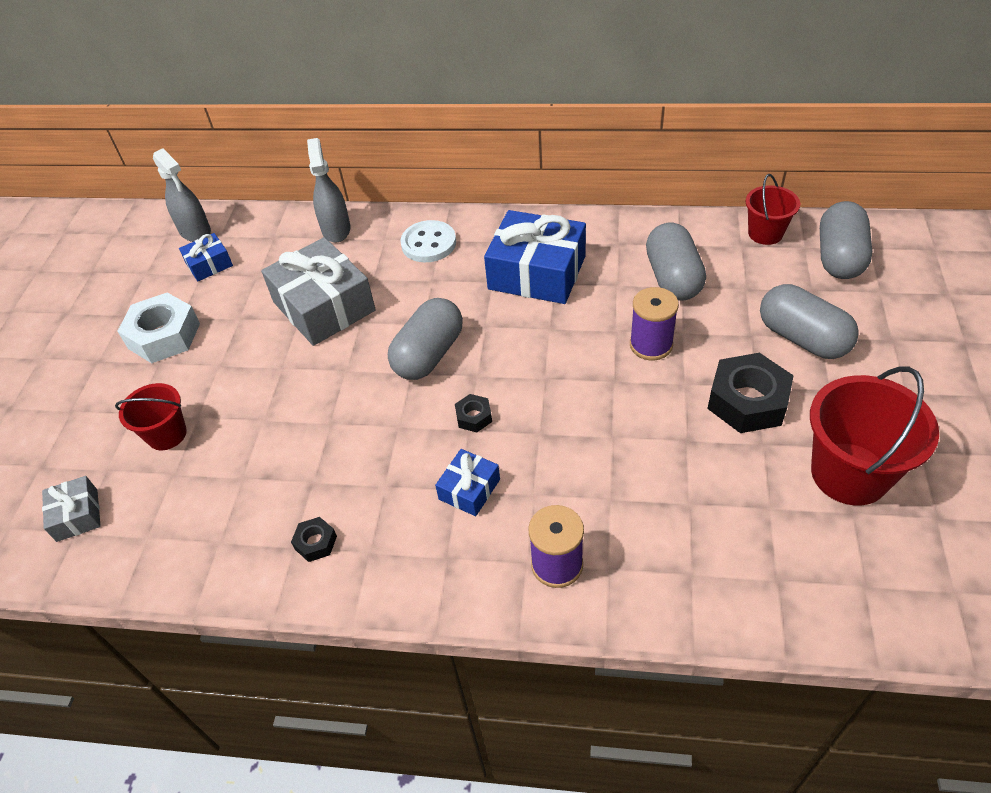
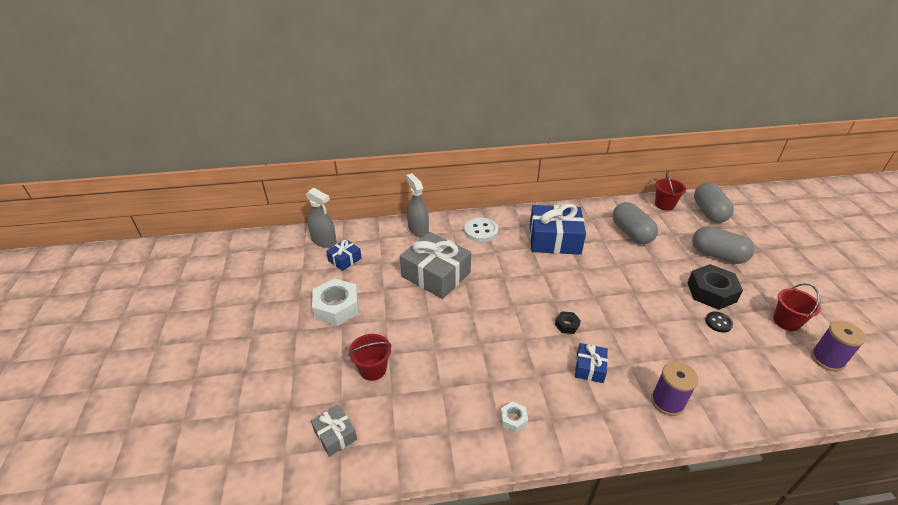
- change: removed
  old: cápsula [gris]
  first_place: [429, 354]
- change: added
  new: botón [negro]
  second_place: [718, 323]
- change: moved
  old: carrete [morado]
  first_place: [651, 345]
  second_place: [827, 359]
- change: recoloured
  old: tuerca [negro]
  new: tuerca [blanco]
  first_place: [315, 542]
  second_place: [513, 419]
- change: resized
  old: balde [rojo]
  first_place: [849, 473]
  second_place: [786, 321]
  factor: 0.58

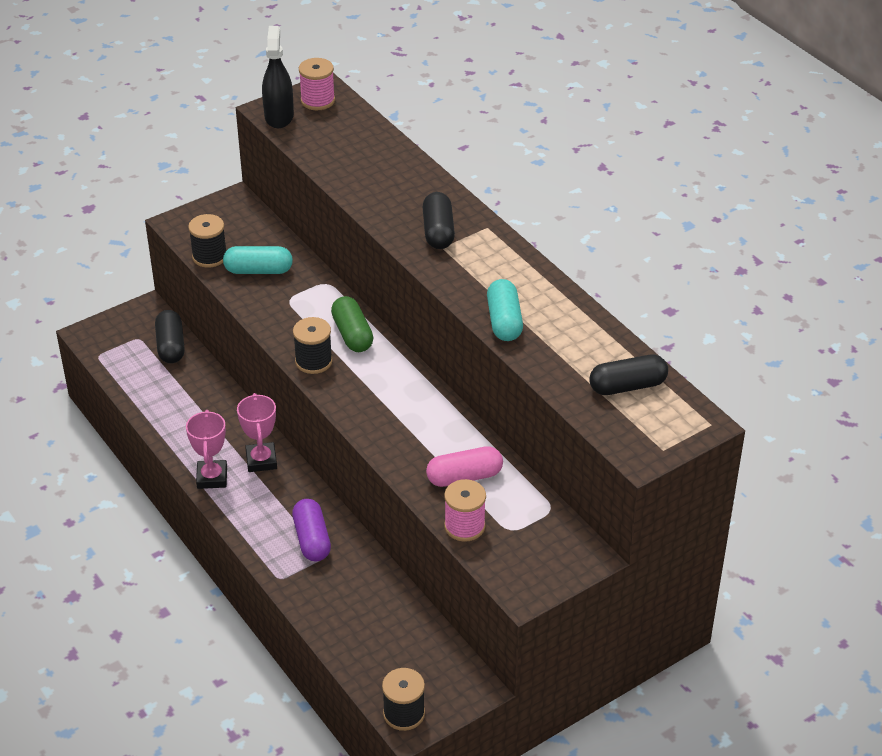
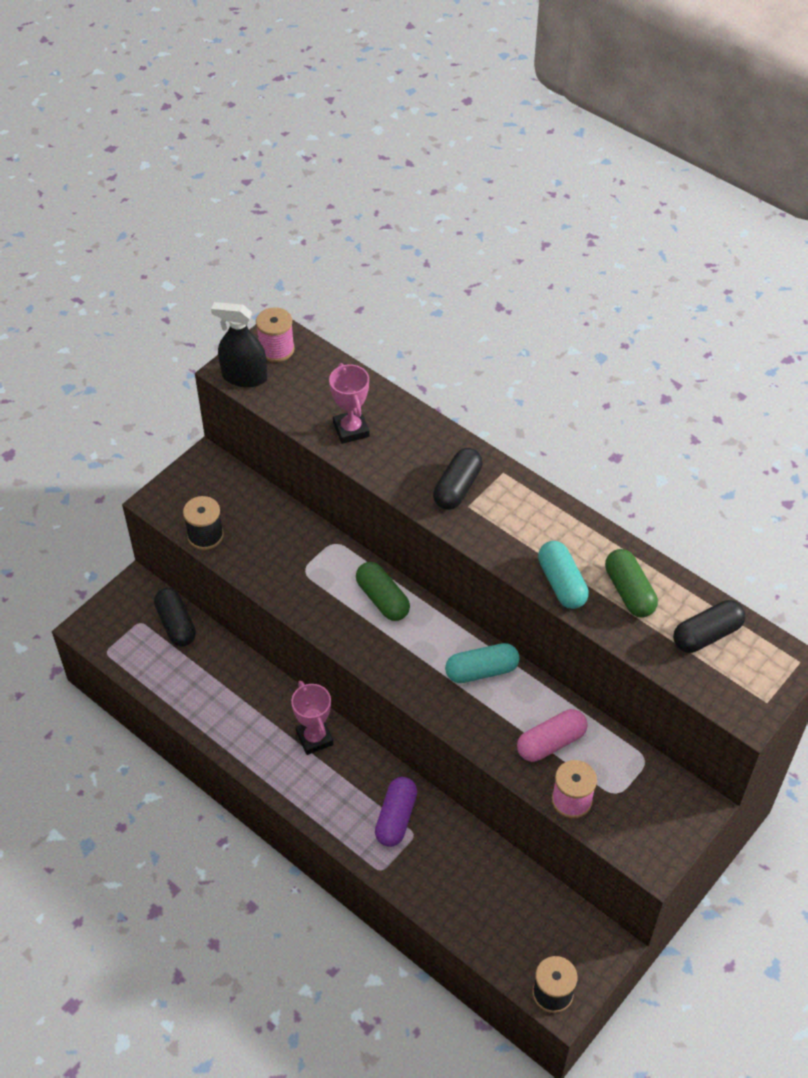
- change: removed
  old: carrete [negro]
  first_place: [313, 361]
- change: added
  new: cápsula [verde]
  second_place: [629, 591]
- change: moved
  old: trofeo [rosa]
  first_place: [212, 477]
  second_place: [351, 430]
- change: moved
  old: cápsula [turquesa]
  first_place: [258, 270]
  second_place: [481, 671]
- change: turned
  old: pulverizador [negro]
  first_place: [279, 116]
  second_place: [244, 377]
  degrees: -60
- change: turned
  old: cápsula [morado]
  first_place: [312, 539]
  second_place: [396, 818]
  degrees: 45
- change: turned
  old: cápsula [negro]
  first_place: [438, 231]
  second_place: [457, 487]
  degrees: 45

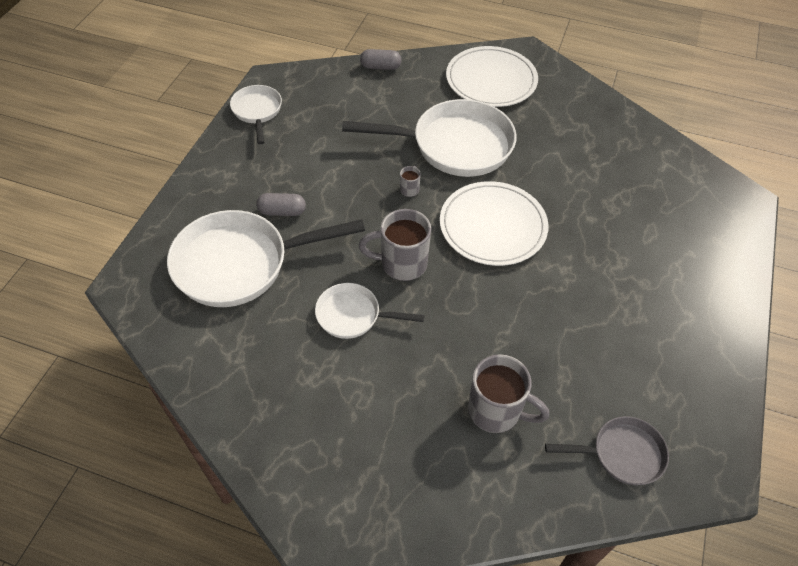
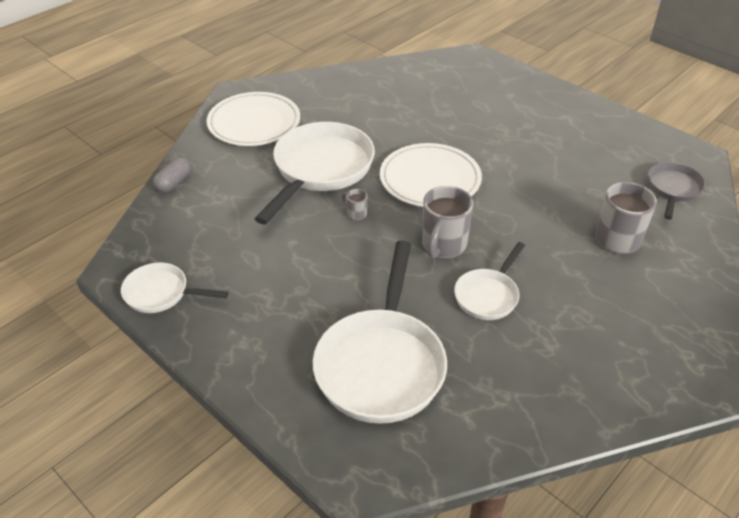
- change: removed
  old: cápsula [gris]
  first_place: [282, 211]

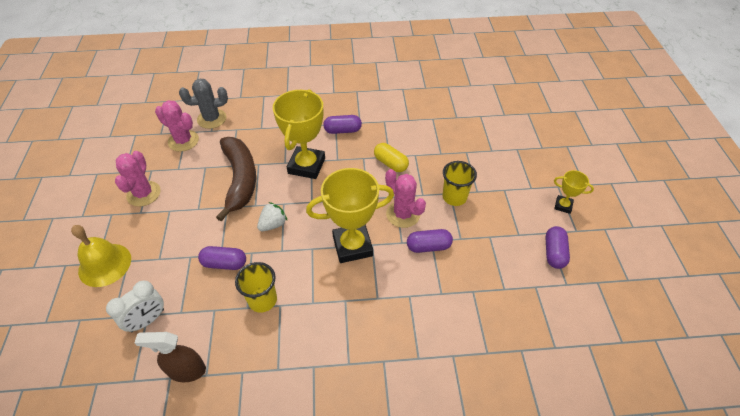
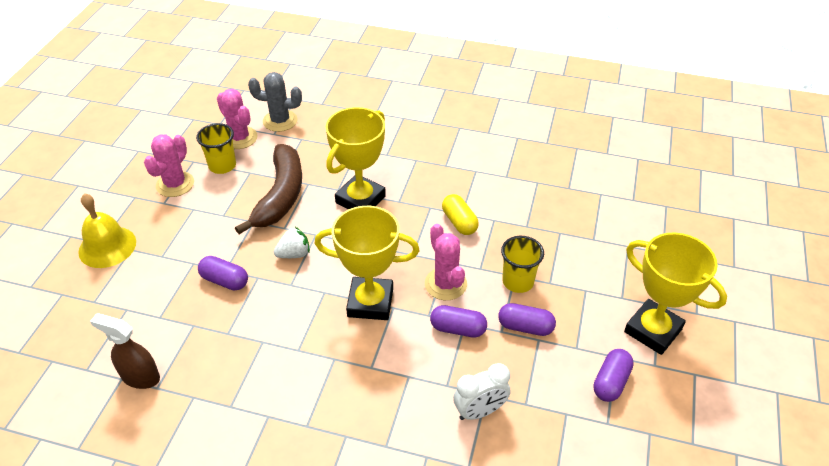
- change: moved
  old: despertador [blanco]
  first_place: [147, 320]
  second_place: [480, 411]
- change: moved
  old: vaso [amarillo]
  first_place: [262, 300]
  second_place: [222, 166]
- change: moved
  old: cápsula [morado]
  first_place: [342, 130]
  second_place: [525, 327]
- change: resized
  old: trofeo [amarillo]
  first_place: [563, 206]
  second_place: [653, 330]
  factor: 2.05

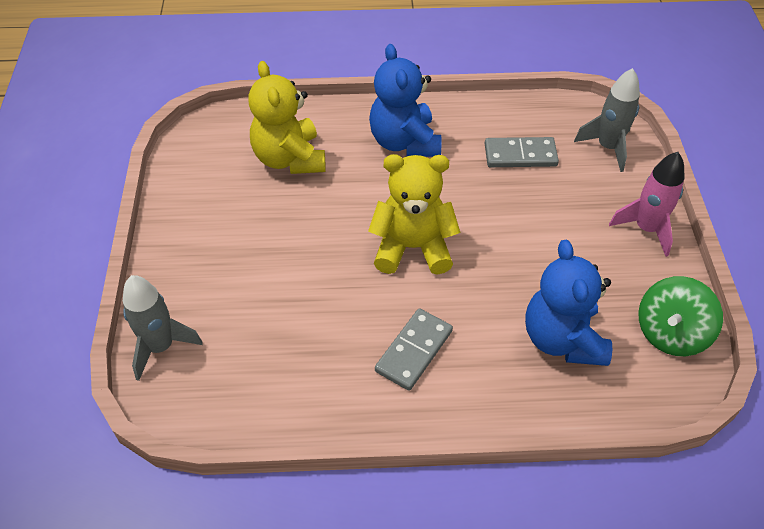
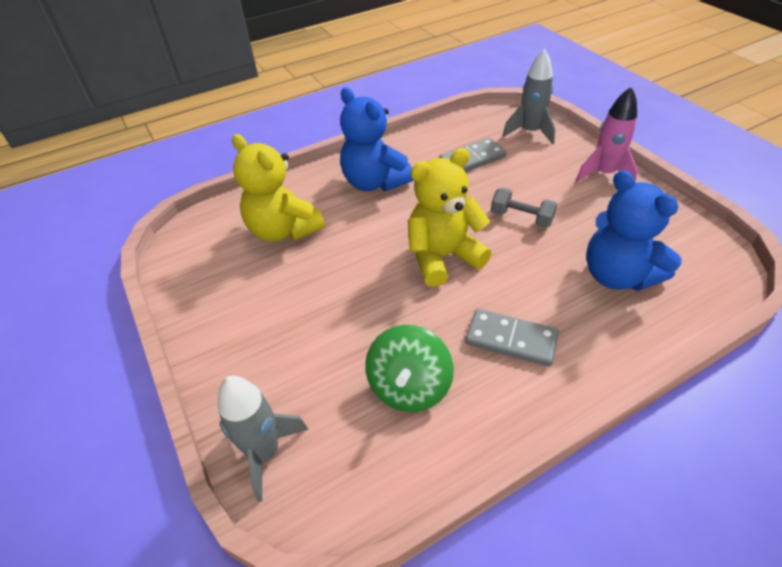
- change: added
  new: mancuerna [gris]
  second_place: [521, 218]
- change: moved
  old: peonza [verde]
  first_place: [671, 333]
  second_place: [409, 386]
- change: turned
  old: ficha de dominó [gris]
  first_place: [414, 351]
  second_place: [511, 339]
  degrees: -75

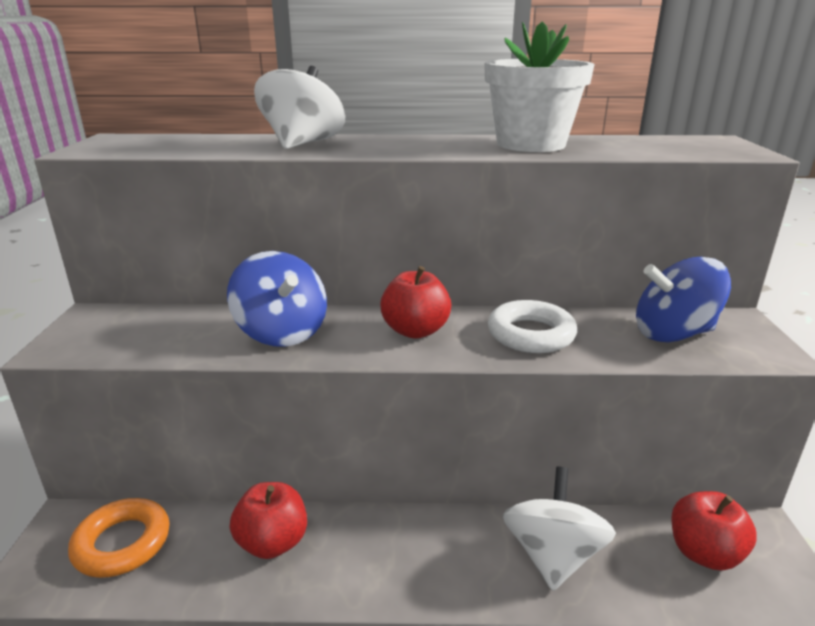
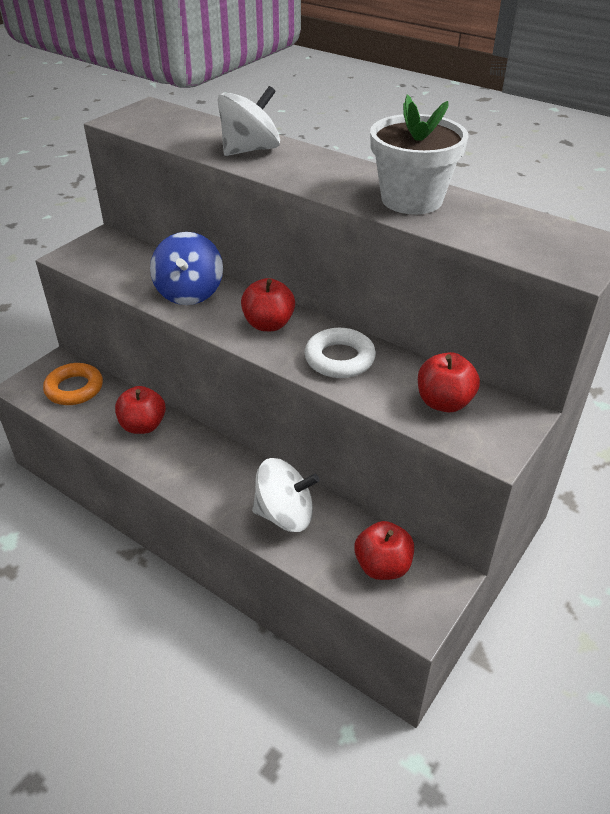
- change: replaced
  old: peonza [azul]
  new: manzana [rojo]
  first_place: [673, 333]
  second_place: [444, 402]
- change: turned
  old: peonza [blanco]
  first_place: [552, 555]
  second_place: [285, 514]
  degrees: 45

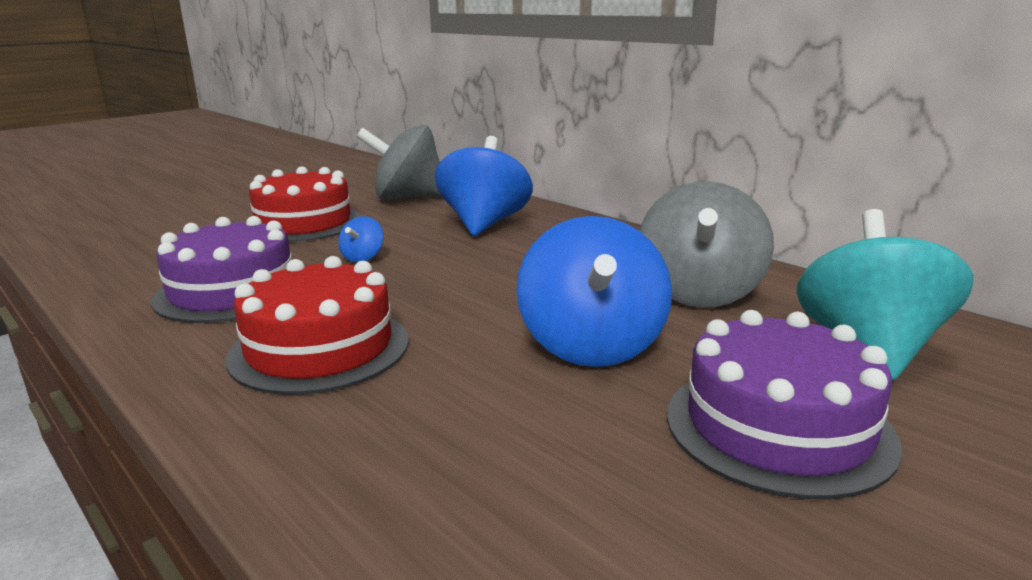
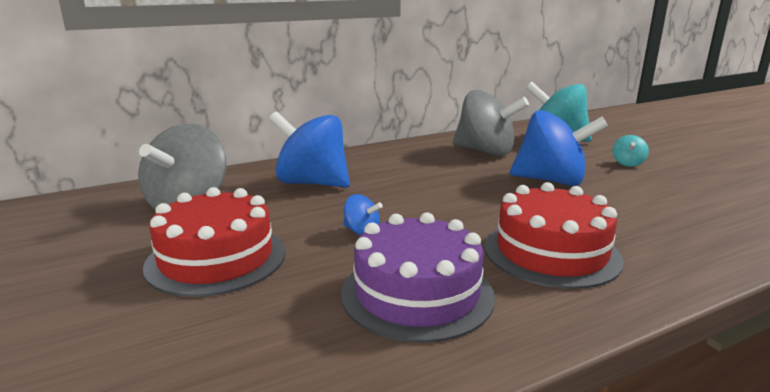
- change: replaced
  old: tarta [morado]
  new: peonza [turquesa]
  first_place: [778, 427]
  second_place: [627, 163]

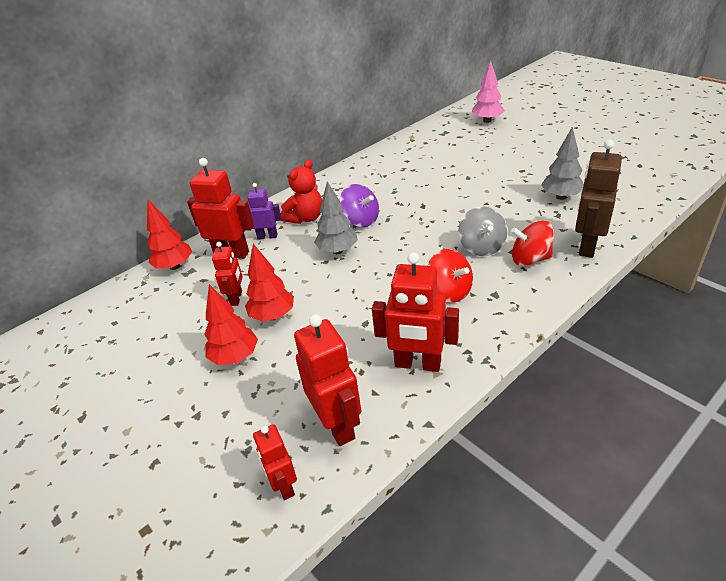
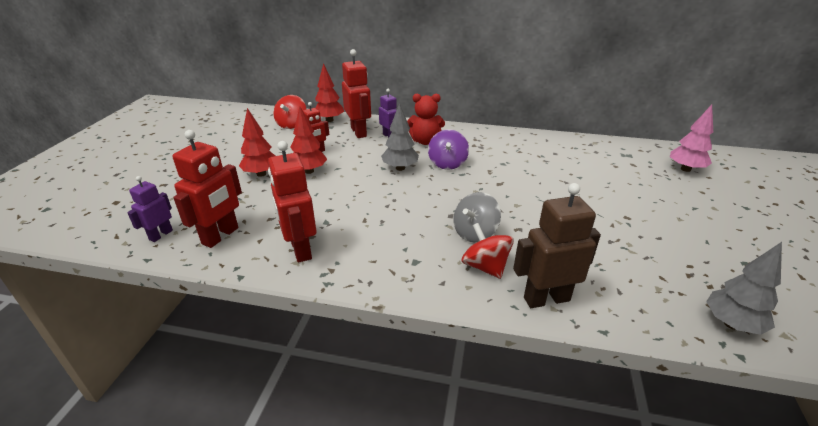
- change: moved
  old: peonza [rojo]
  first_place: [449, 291]
  second_place: [292, 124]
- change: moved
  old: árbol [gris]
  first_place: [561, 197]
  second_place: [731, 324]
- change: recoloured
  old: robot [rojo]
  new: robot [morado]
  first_place: [283, 485]
  second_place: [161, 235]

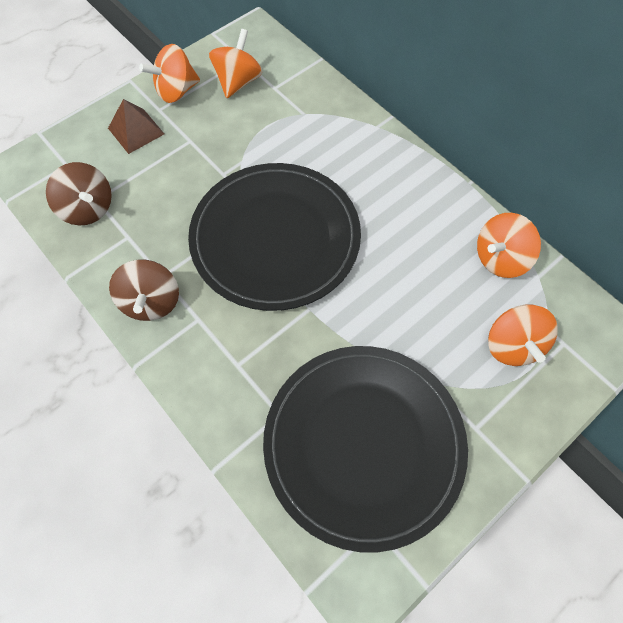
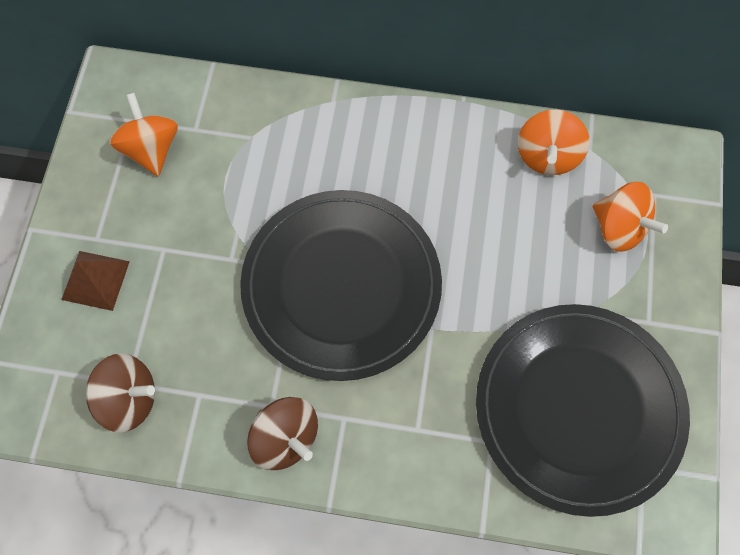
- change: removed
  old: peonza [naranja]
  first_place: [176, 91]

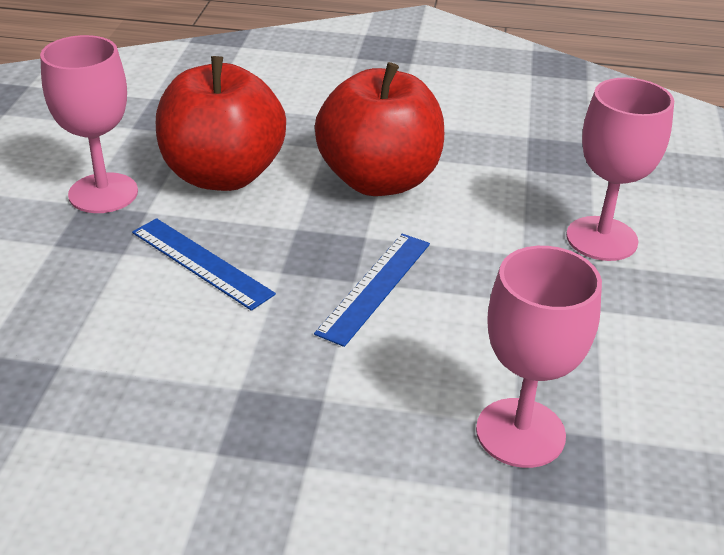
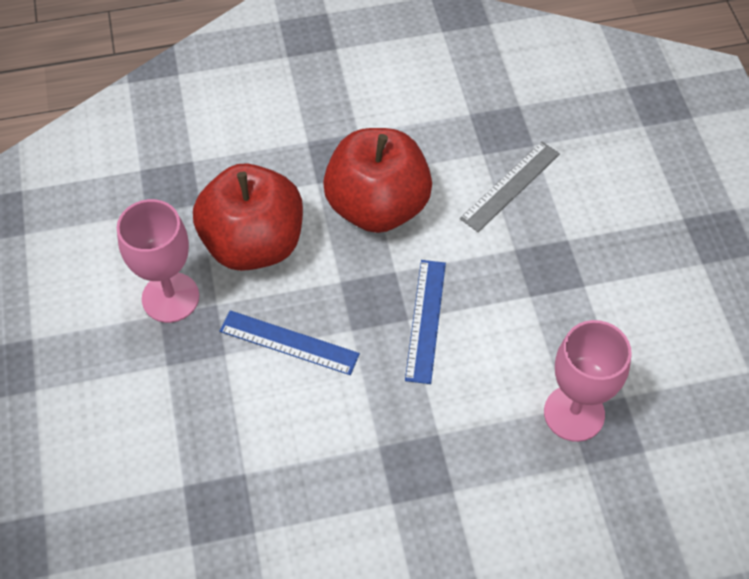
- change: removed
  old: copa [rosa]
  first_place: [601, 239]
- change: added
  new: regla [gris]
  second_place: [510, 186]

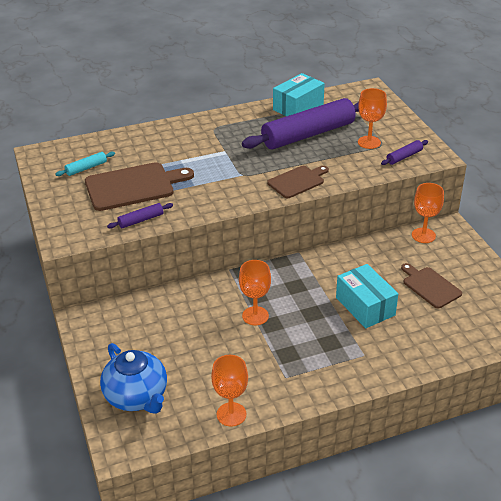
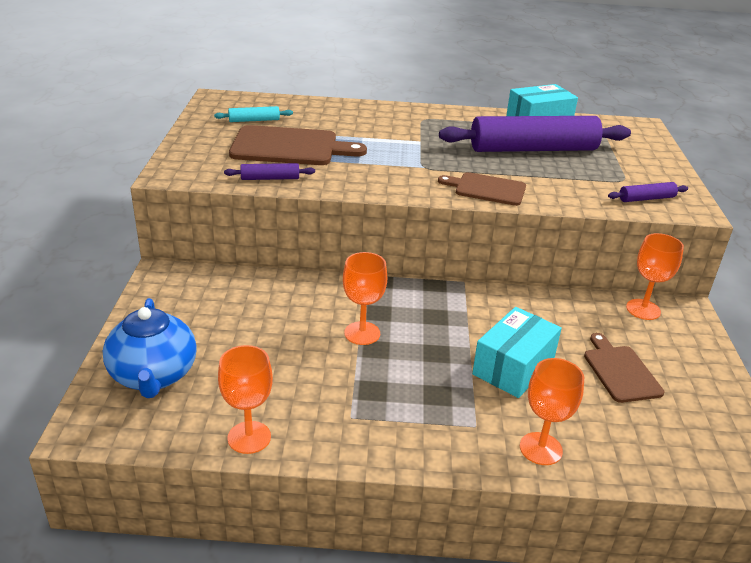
- change: moved
  old: copa [naranja]
  first_place: [369, 142]
  second_place: [540, 448]
- change: turned
  old: tabla de cortar [marrón]
  first_place: [297, 181]
  second_place: [487, 189]
  degrees: -150
- change: turned
  old: caja [turquesa]
  first_place: [365, 306]
  second_place: [513, 367]
  degrees: 45

